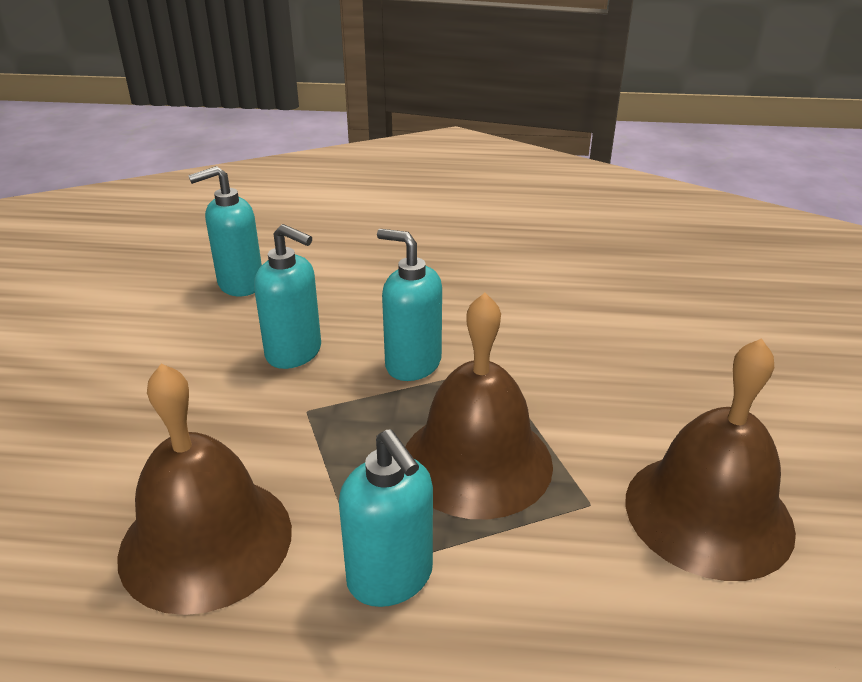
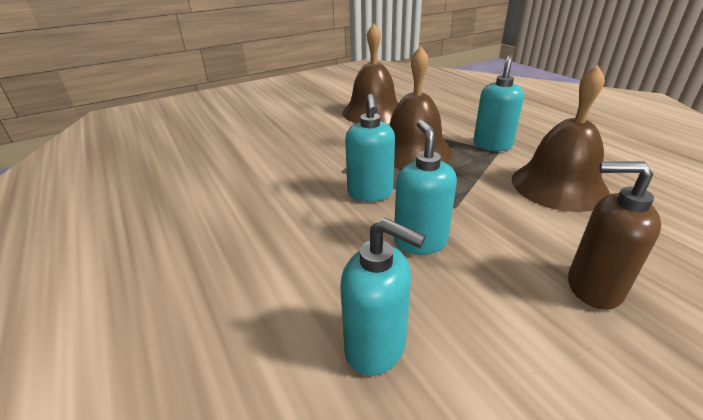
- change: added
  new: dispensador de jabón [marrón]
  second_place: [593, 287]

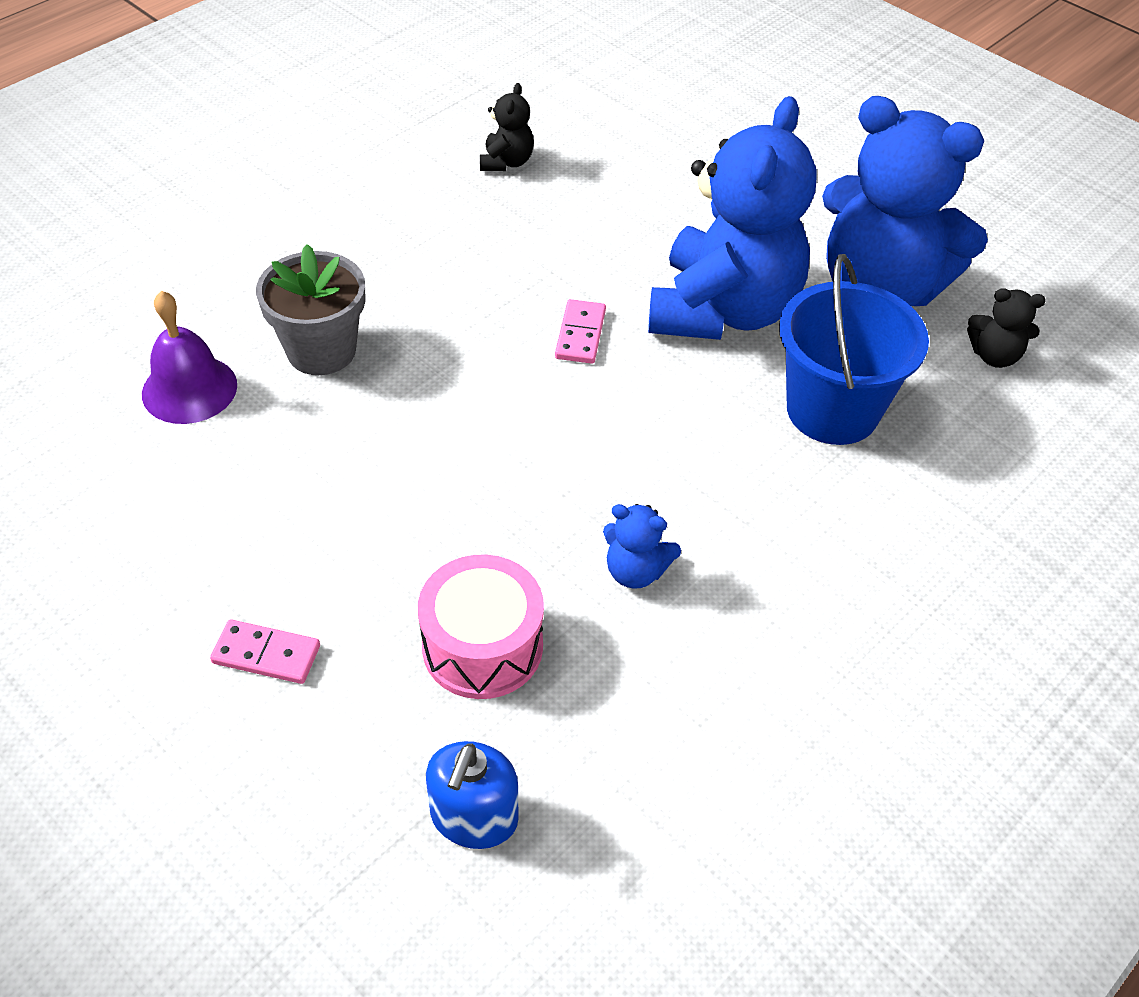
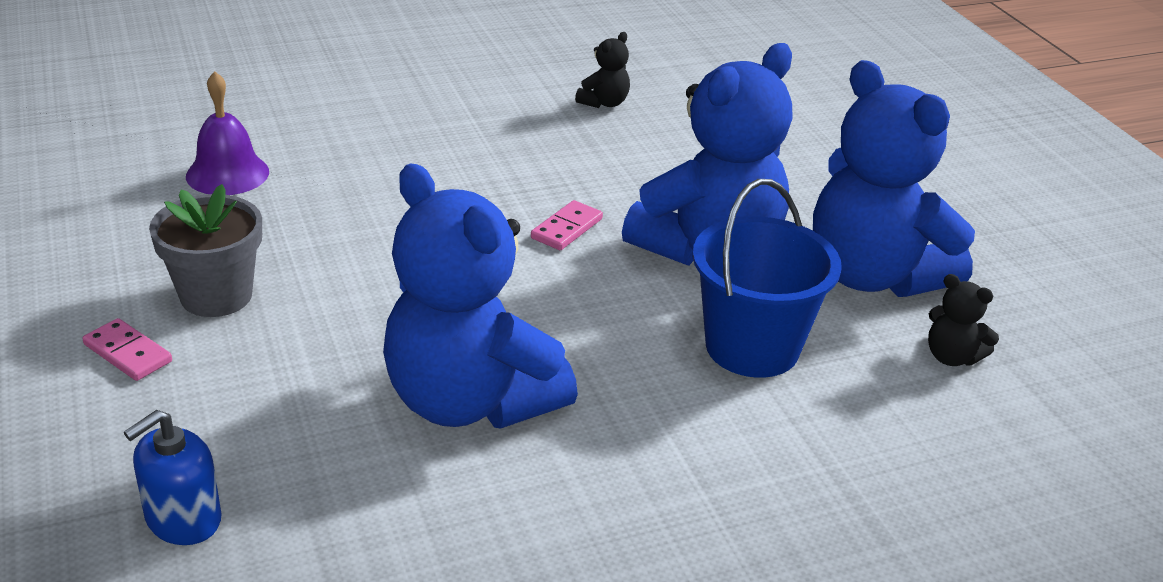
- change: removed
  old: tambor [rosa]
  first_place: [482, 646]
- change: moved
  old: maceta [gris]
  first_place: [321, 351]
  second_place: [216, 296]
- change: resized
  old: osito [azul]
  first_place: [635, 571]
  second_place: [470, 401]
  factor: 2.48

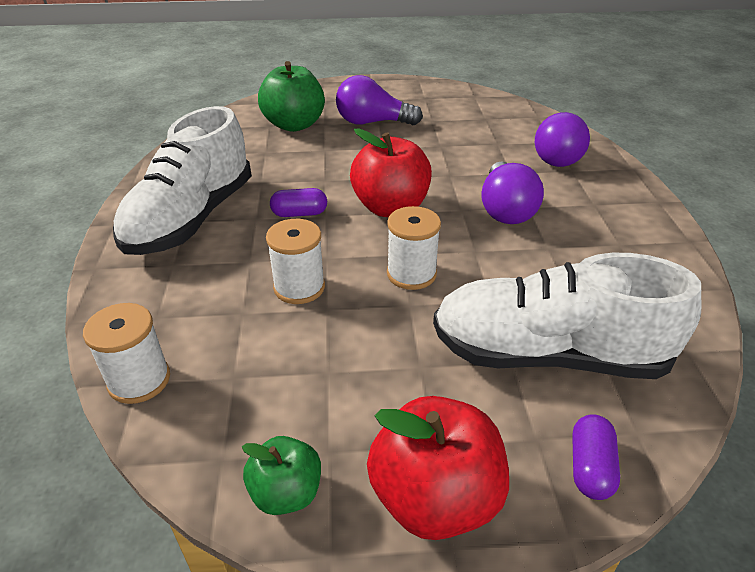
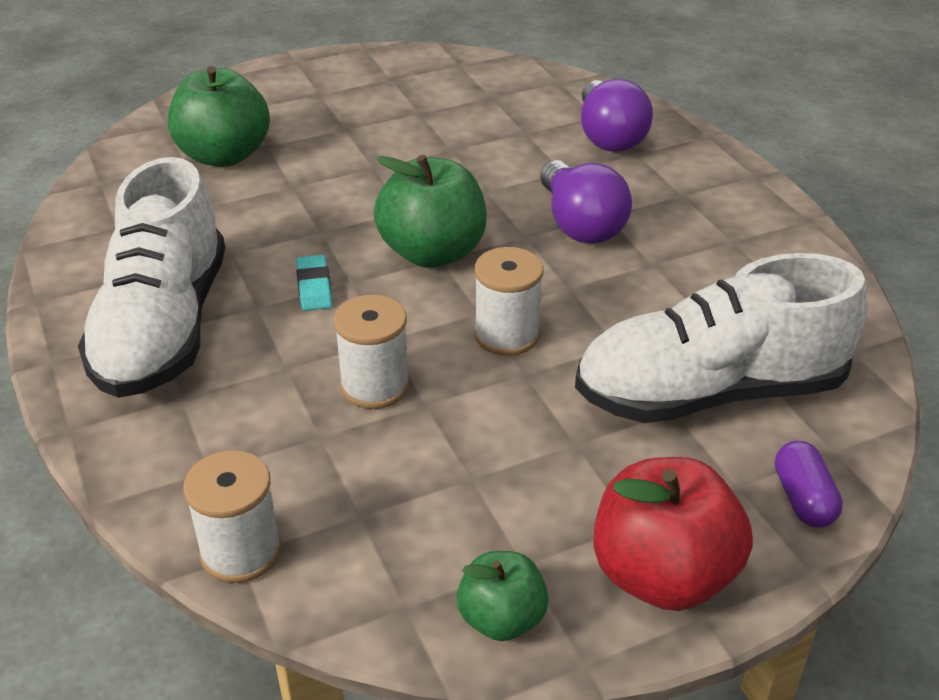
- change: removed
  old: bombilla [morado]
  first_place: [372, 122]
- change: replaced
  old: cápsula [morado]
  new: goma de borrar [turquesa]
  first_place: [299, 213]
  second_place: [314, 287]
- change: recoloured
  old: manzana [rojo]
  new: manzana [verde]
  first_place: [390, 207]
  second_place: [432, 252]

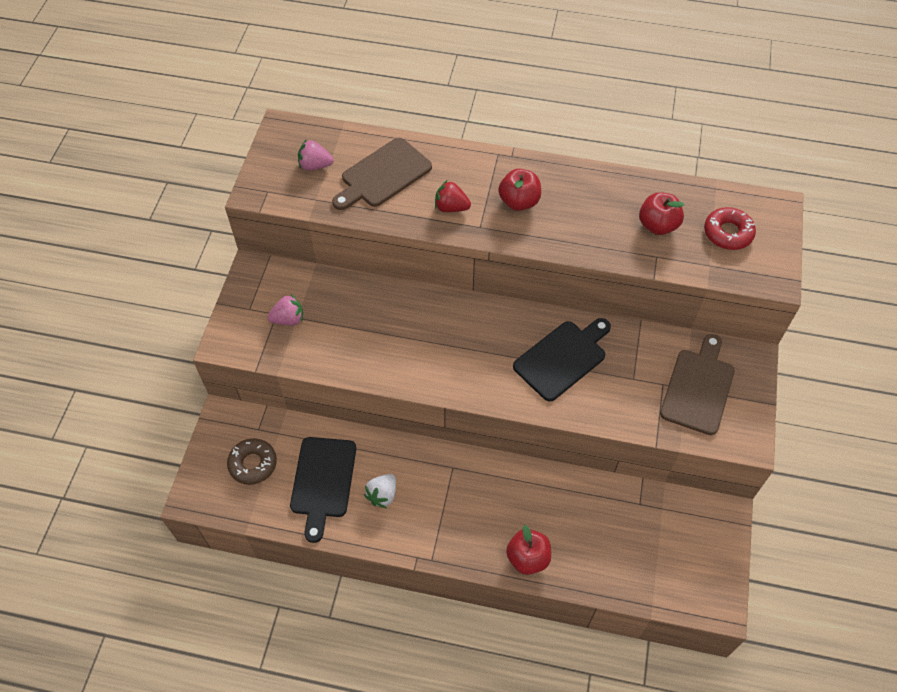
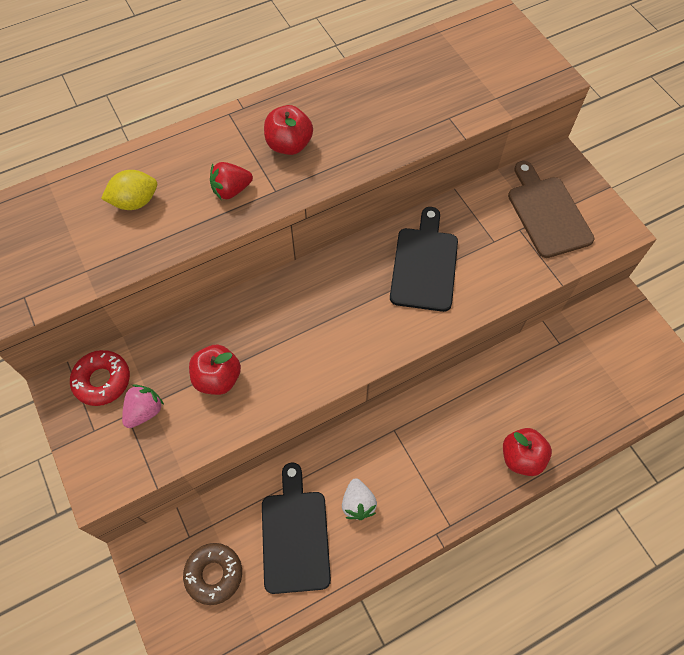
- change: removed
  old: fresa [rosa]
  first_place: [315, 165]
- change: moved
  old: manzana [rojo]
  first_place: [657, 225]
  second_place: [218, 378]
- change: moved
  old: rosquilla [rojo]
  first_place: [728, 233]
  second_place: [102, 380]
- change: replaced
  old: tabla de cortar [marrón]
  new: limón [amarillo]
  first_place: [383, 175]
  second_place: [135, 202]
- change: turned
  old: tabla de cortar [negro]
  first_place: [323, 481]
  second_place: [295, 535]
  degrees: -150

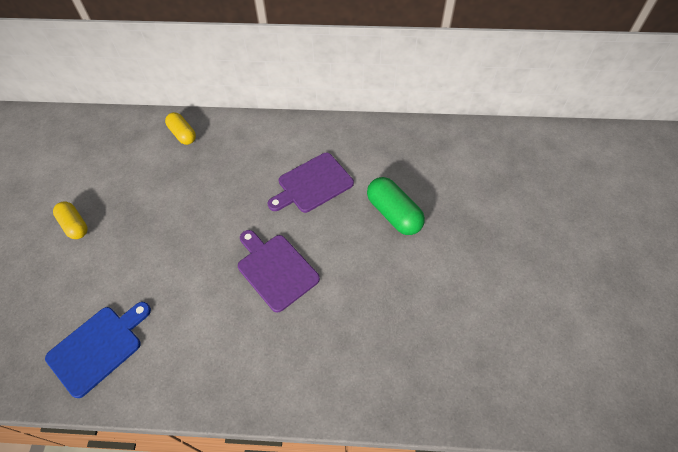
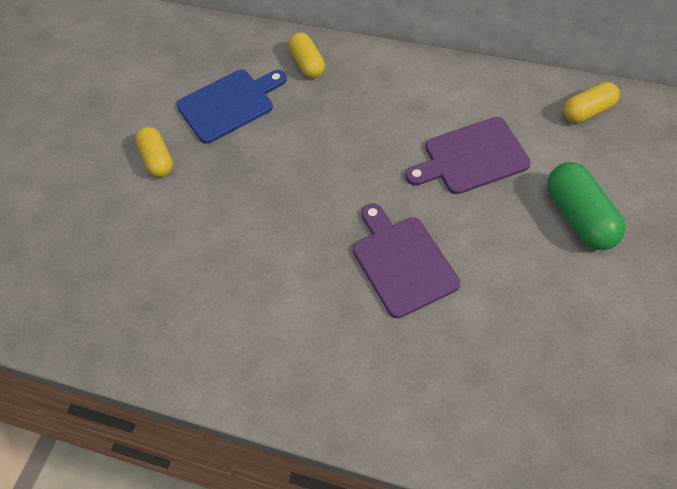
- change: added
  new: cápsula [amarillo]
  second_place: [588, 111]
- change: moved
  old: tabla de cortar [azul]
  first_place: [98, 347]
  second_place: [229, 104]

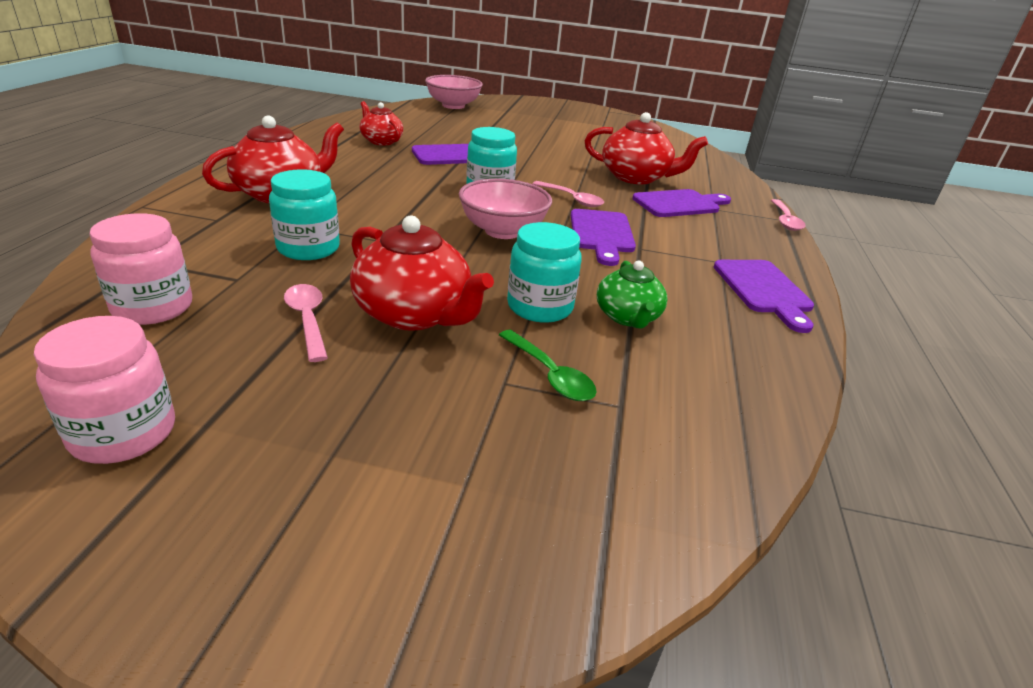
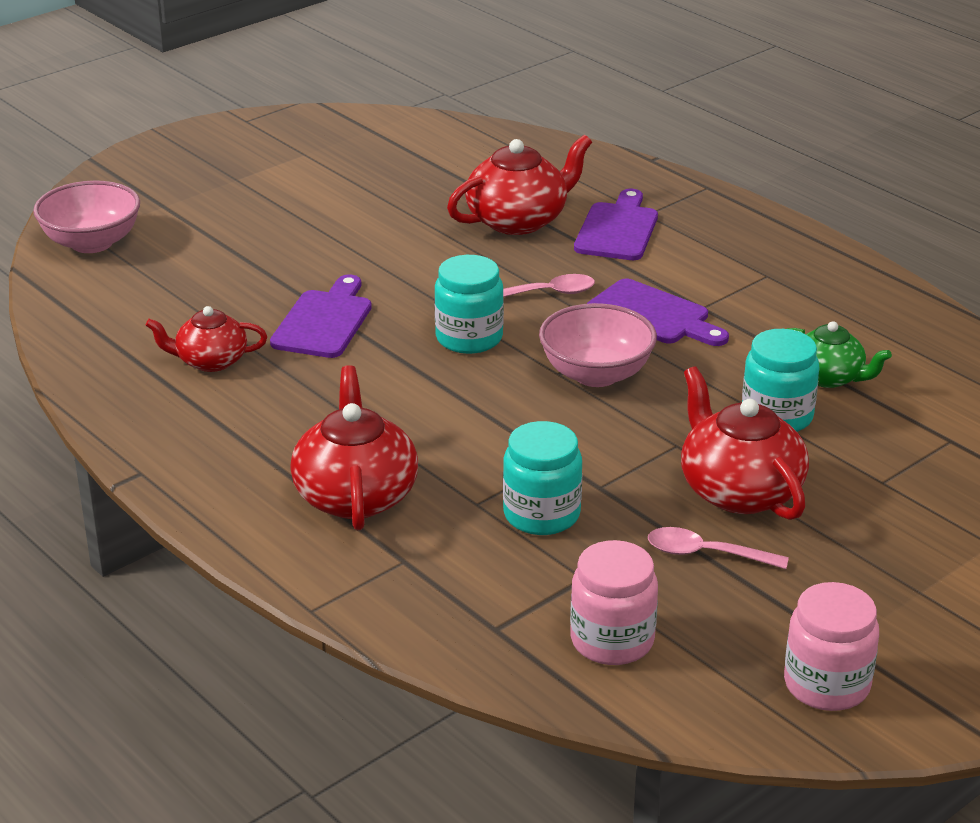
- change: removed
  old: cuchara [verde]
  first_place: [550, 374]
- change: removed
  old: tabla de cortar [morado]
  first_place: [764, 290]
- change: removed
  old: cuchara [rosa]
  first_place: [785, 220]
- change: turned
  old: tetera [rojo]
  first_place: [414, 314]
  second_place: [739, 490]
  degrees: -105

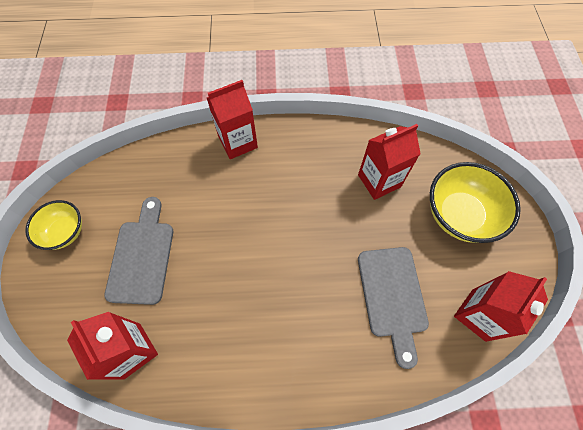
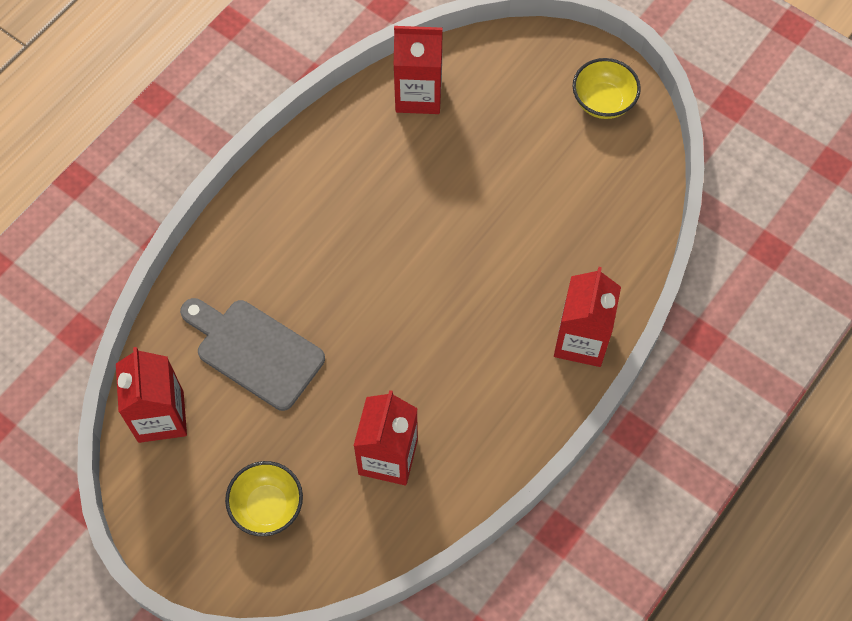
- change: removed
  old: tabla de cortar [gris]
  first_place: [142, 256]
- change: resized
  old: cuenco [amarillo]
  first_place: [459, 215]
  second_place: [267, 506]
  factor: 0.61

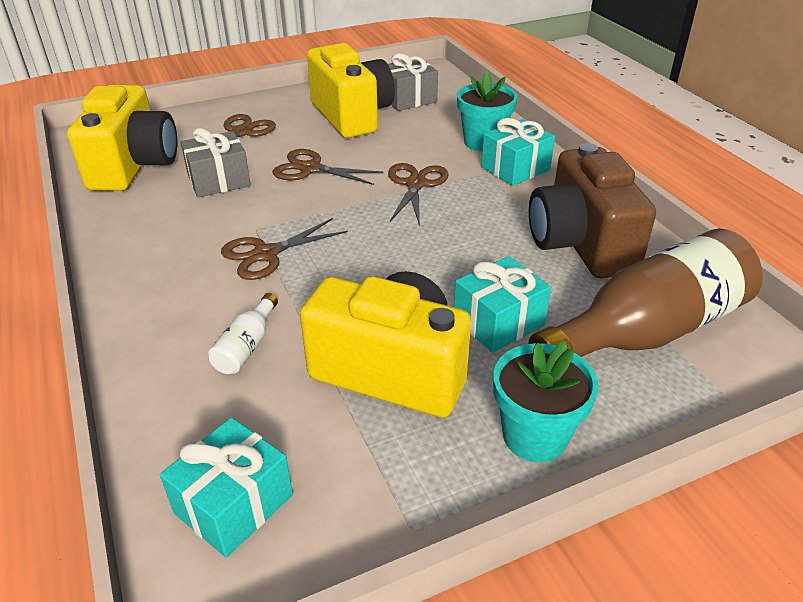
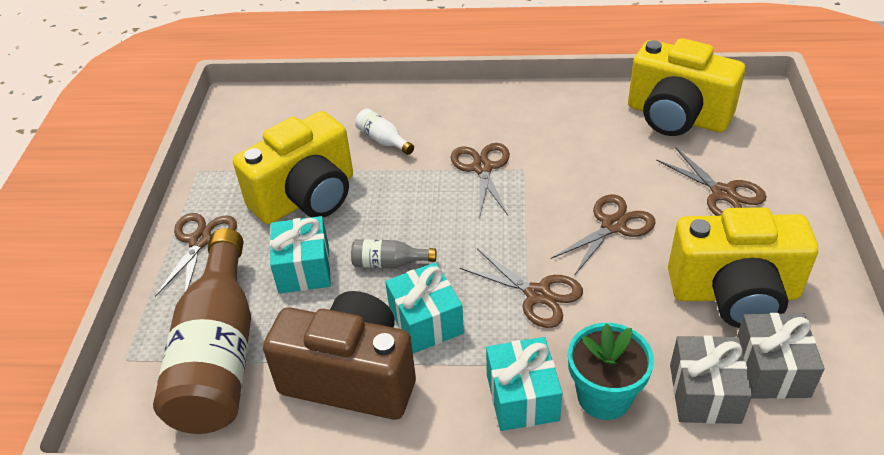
- change: added
  new: botella [gris]
  second_place: [389, 263]
- change: moved
  old: regalo [turquesa]
  first_place: [234, 504]
  second_place: [426, 321]
- change: moved
  old: regalo [gris]
  first_place: [219, 180]
  second_place: [704, 393]
- change: replaced
  old: maceta [turquesa]
  new: tijeras [marrón]
  first_place: [535, 436]
  second_place: [200, 241]

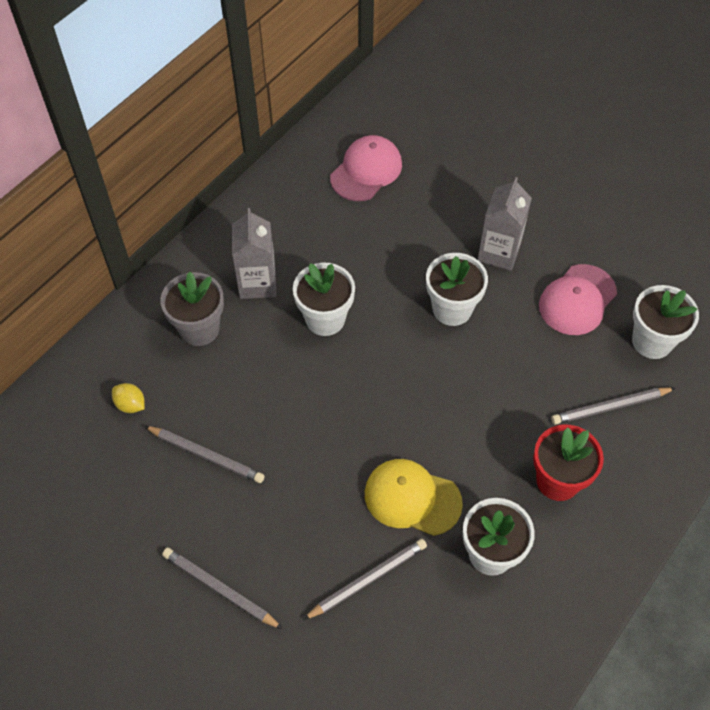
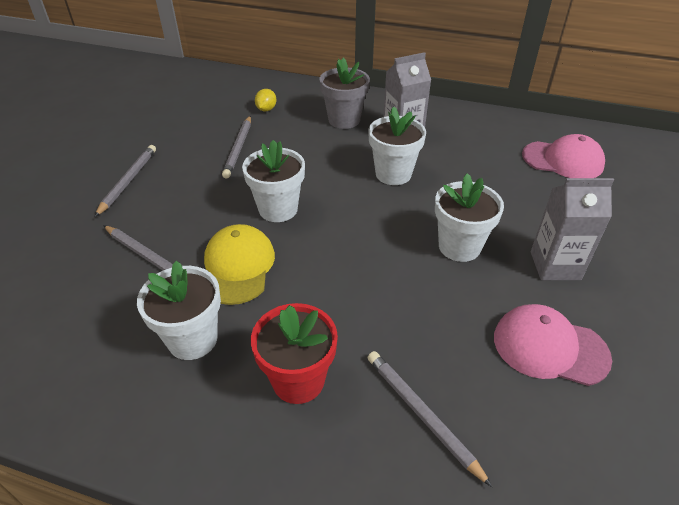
- change: moved
  old: maceta [blanco]
  first_place: [652, 341]
  second_place: [278, 209]

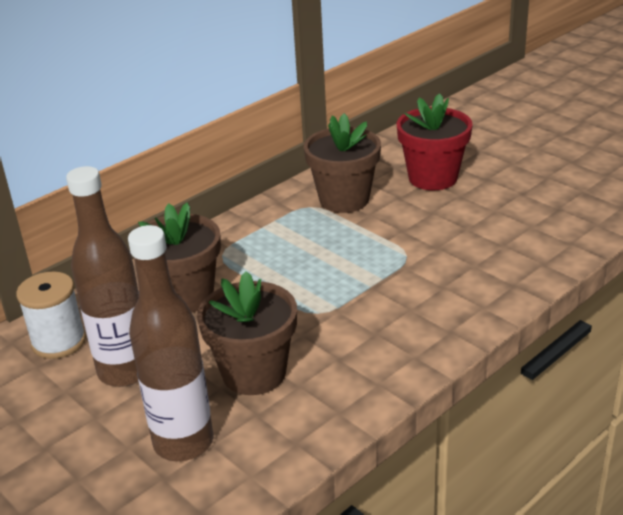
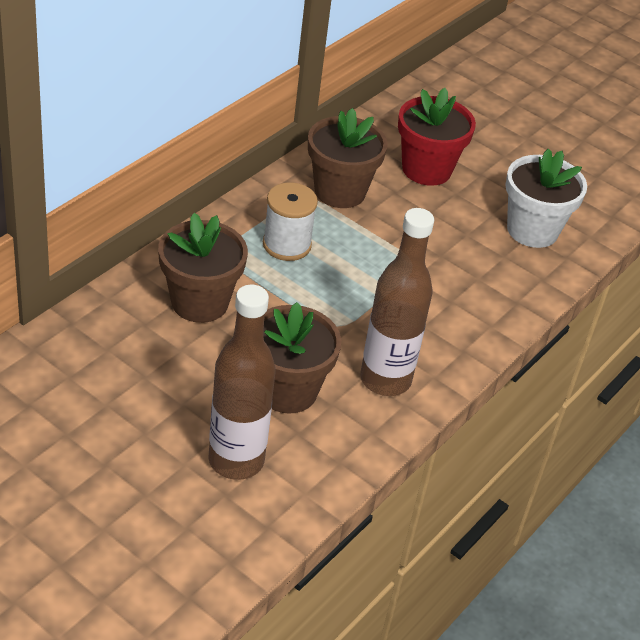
- change: added
  new: maceta [blanco]
  second_place: [532, 230]
- change: moved
  old: carrete [blanco]
  first_place: [59, 341]
  second_place: [287, 245]
- change: moved
  old: botella [marrón]
  first_place: [125, 371]
  second_place: [385, 379]

